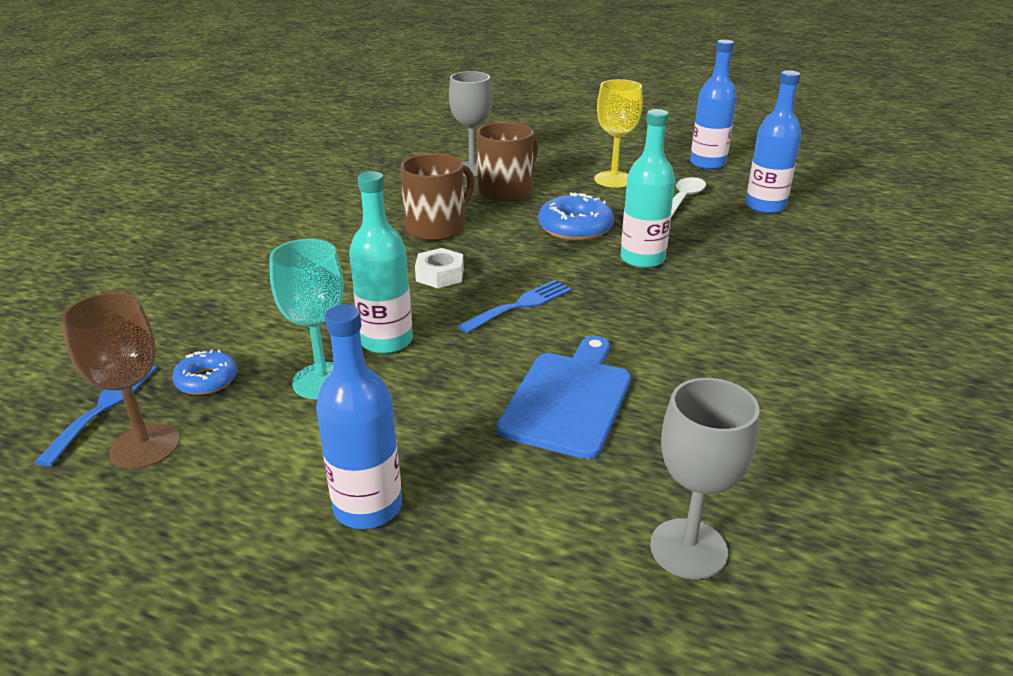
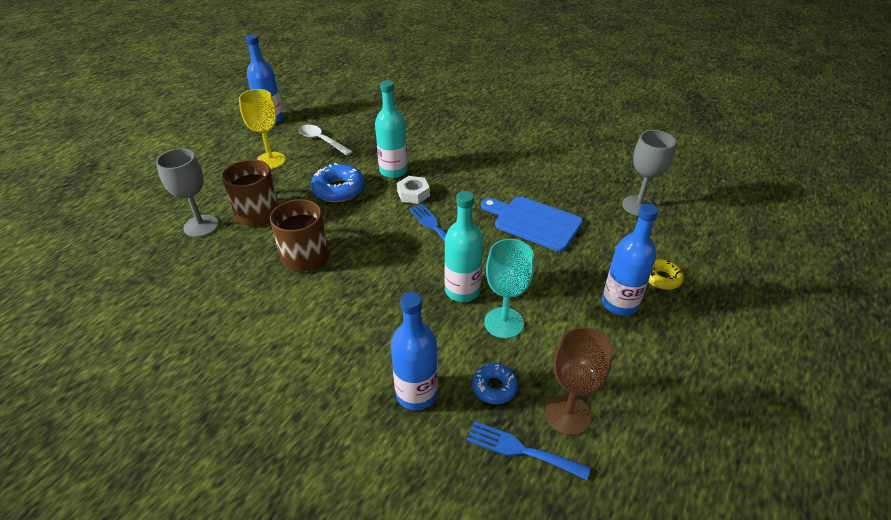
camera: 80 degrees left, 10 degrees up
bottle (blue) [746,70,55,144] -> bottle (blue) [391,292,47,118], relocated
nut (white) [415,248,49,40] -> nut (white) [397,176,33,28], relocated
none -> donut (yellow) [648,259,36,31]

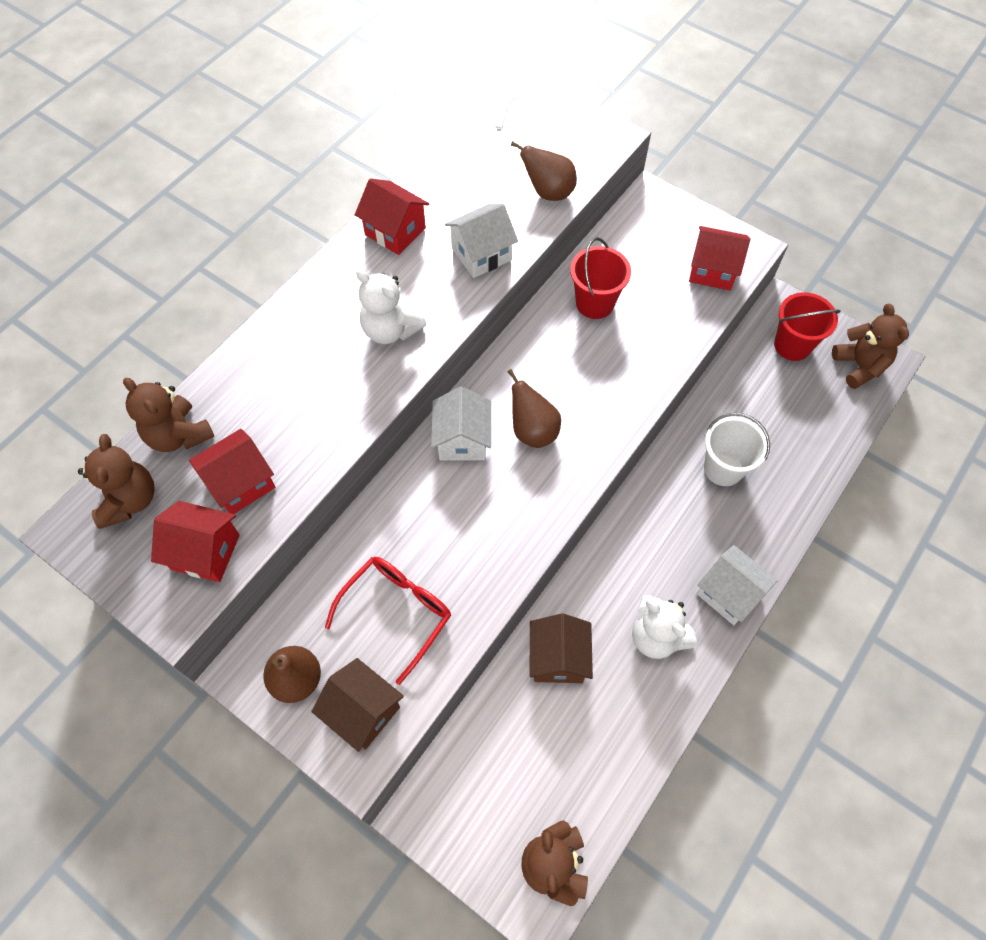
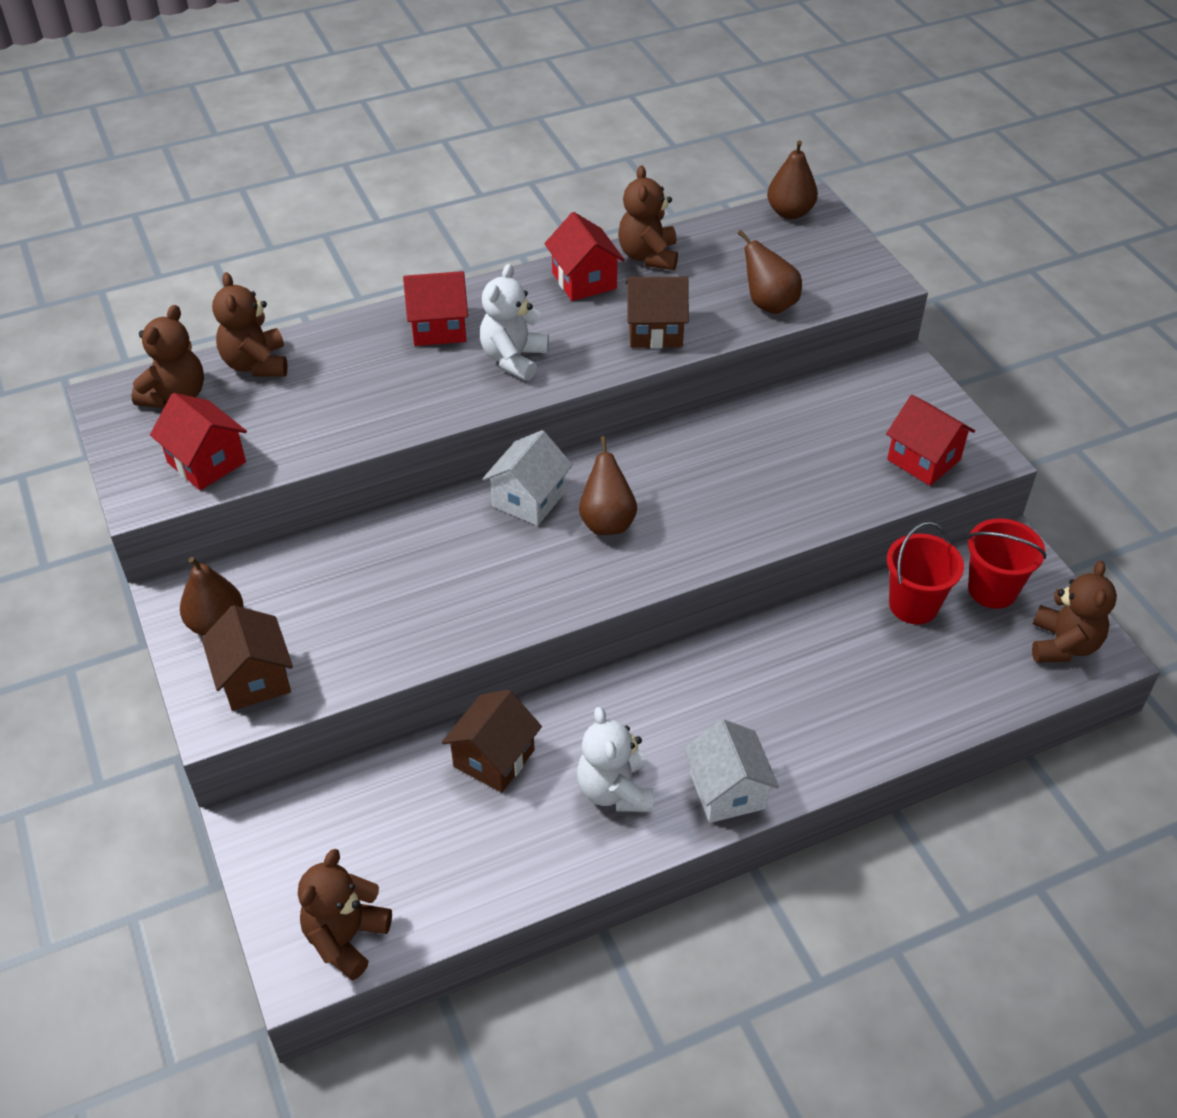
camera: 30 degrees right, 15 degrees down
house (red) [189,429,86,85] -> house (red) [403,271,65,75], relocated
teddy bear (white) [356,269,71,75] -> teddy bear (white) [480,264,69,117], 45 degrees clockwise
none -> teddy bear (brown) [618,166,60,104]
house (white) [445,203,73,75] -> house (brown) [626,277,63,71]
fork (white) [494,78,28,51] -> pear (brown) [767,140,51,79]
bucket (red) [570,237,61,82] -> bucket (red) [887,522,77,102], relocated
glasses (red) [325,557,126,128] -> none
bucket (white) [704,413,66,73] -> none

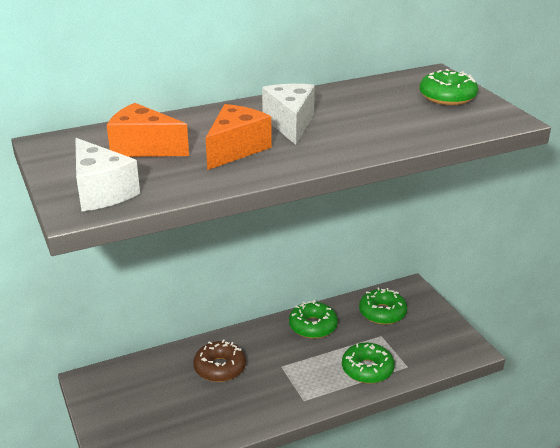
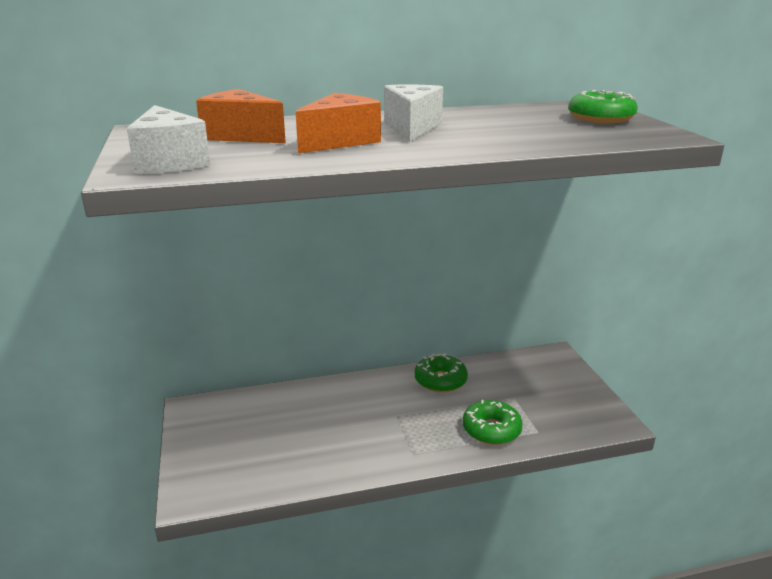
camera: 10 degrees right, 5 degrees down
donut (brown) [193,339,53,43] -> none
donut (green) [359,288,48,37] -> none

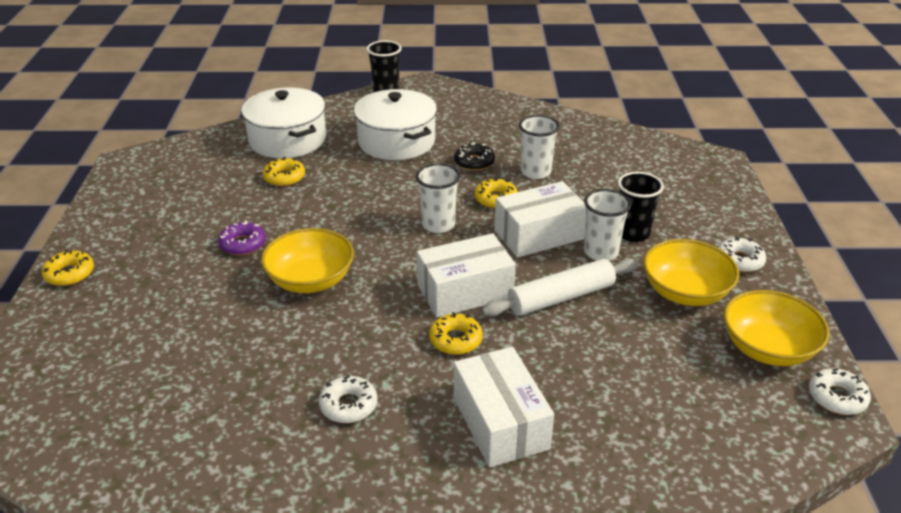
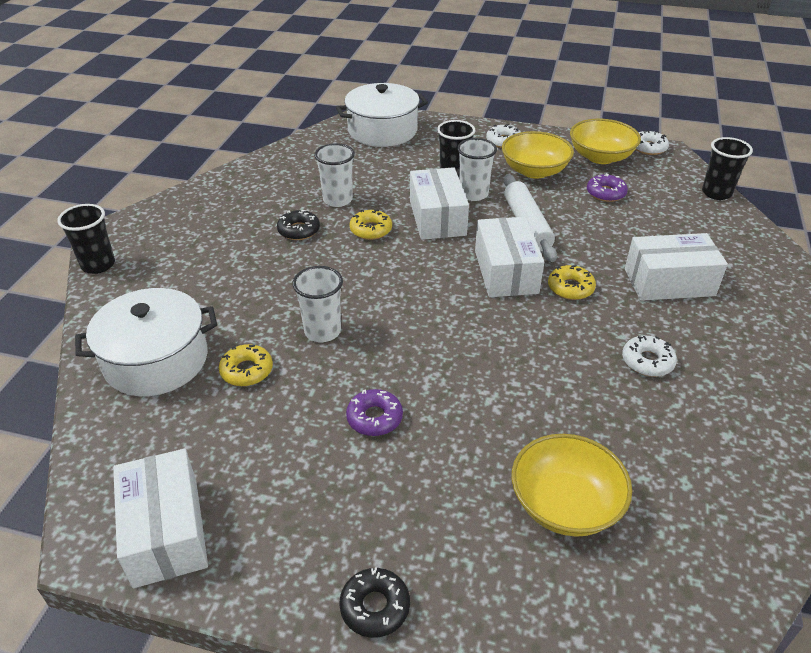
camera: 75 degrees left, 5 degrees up
none -> box (white) [113,449,95,139]
cup (white) [416,163,44,70] -> cup (white) [292,266,51,76], relocated
pot (white) [354,89,83,71] -> pot (white) [336,83,92,64], relocated
donut (yellow) [42,250,52,36] -> donut (black) [339,567,71,71]
bowl (yellow) [261,228,93,65] -> bowl (yellow) [512,434,120,103], relocated
none -> donut (purple) [587,173,41,29]
none -> cup (black) [702,137,51,63]

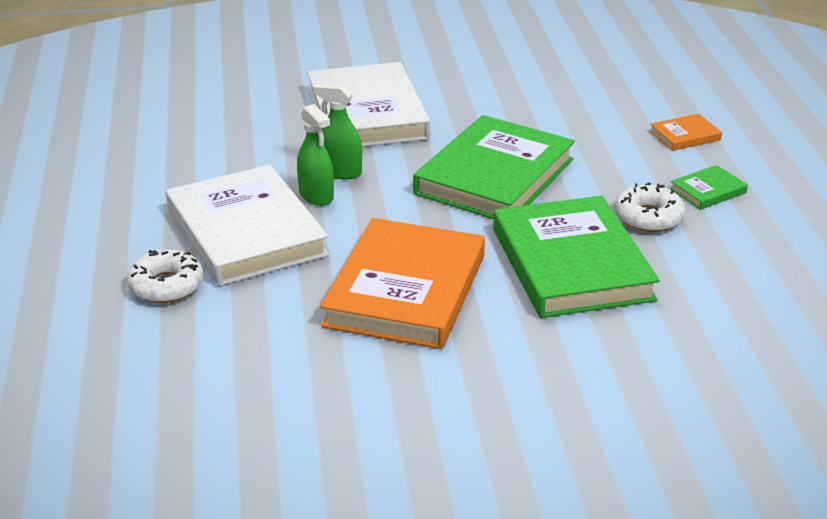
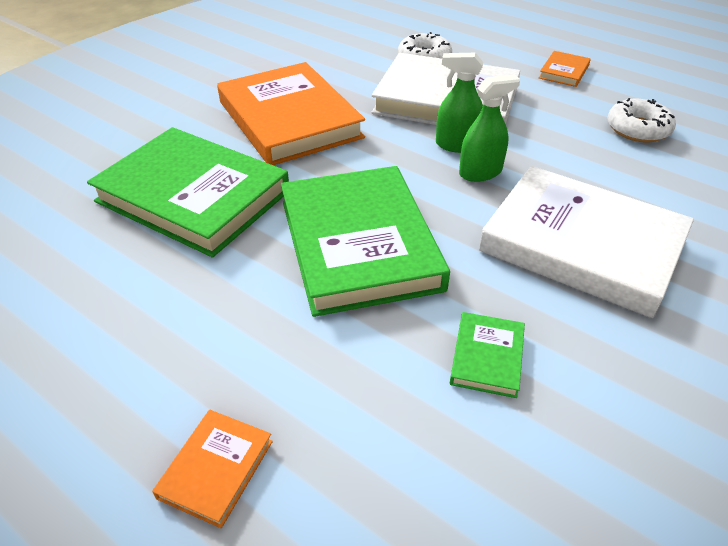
camera: 135 degrees right, 10 degrees up
book (green) [670,165,78,45] -> book (green) [450,312,75,86], relocated
none -> book (orange) [539,51,52,36]
donut (white) [614,183,71,49] -> donut (white) [608,98,68,44], relocated

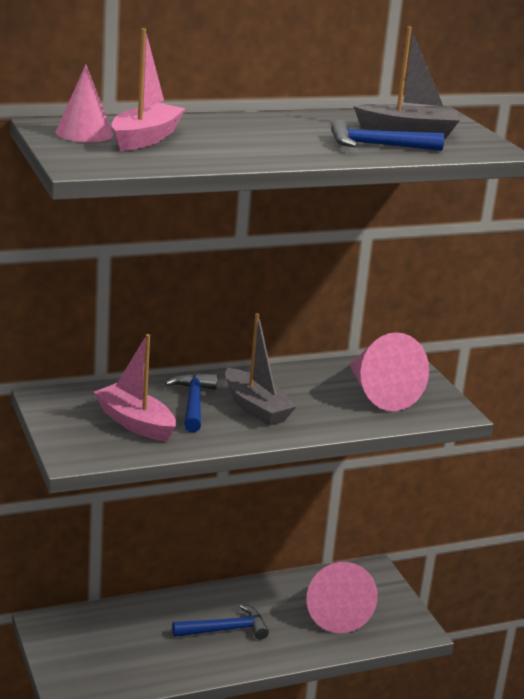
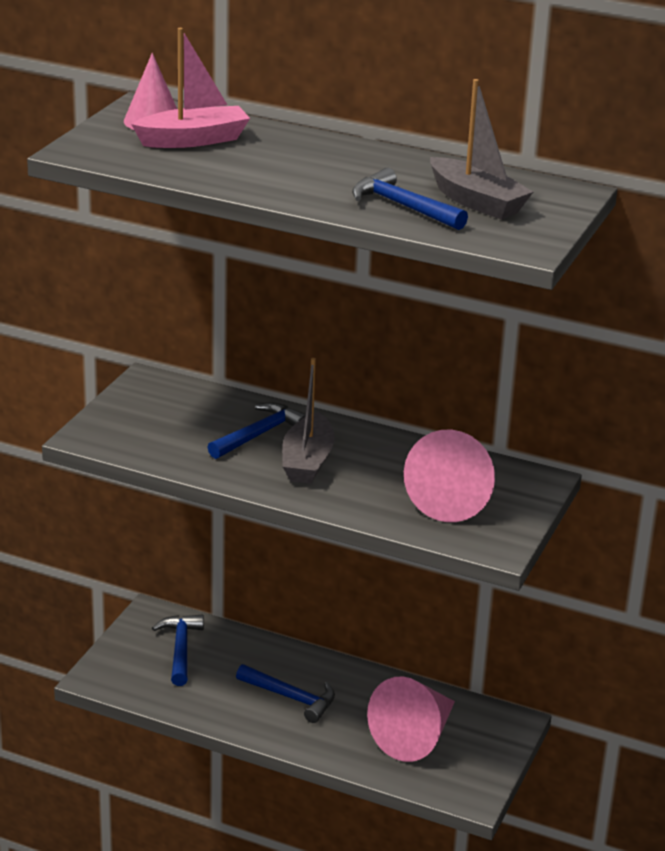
camera: 45 degrees right, 5 degrees up
none -> hammer (blue) [152,615,52,71]
boat (pink) [94,334,82,107] -> none

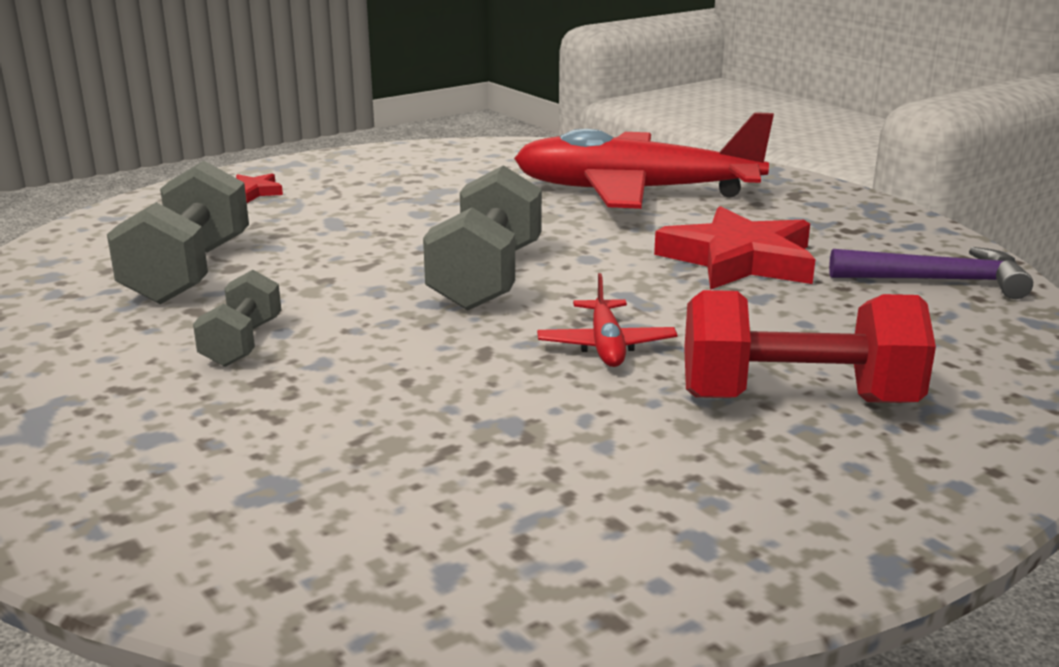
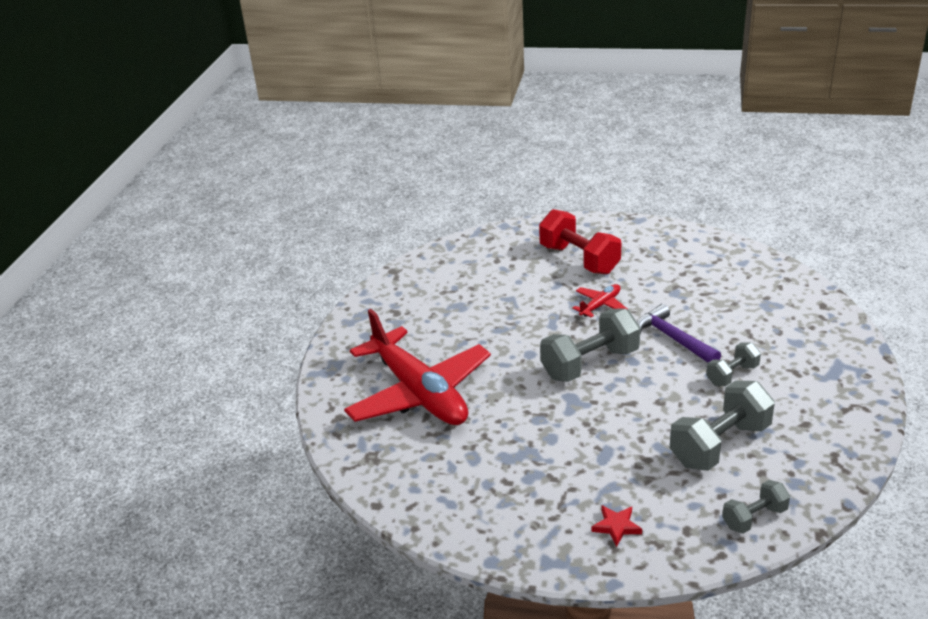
camera: 130 degrees left, 10 degrees up
hammer (purple) [829,247,204,52] -> hammer (purple) [637,304,84,59], relocated
none -> dumbbell (grey) [722,480,68,54]
star (red) [654,206,161,84] -> none

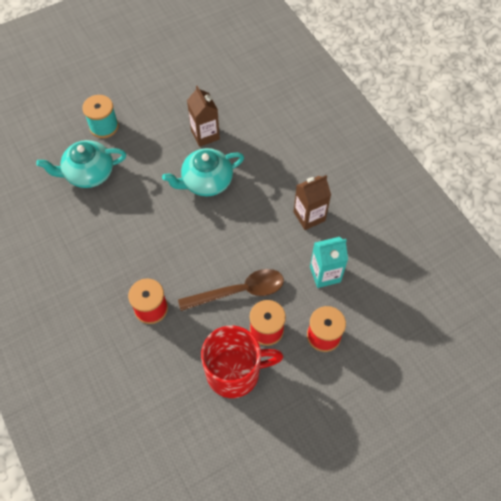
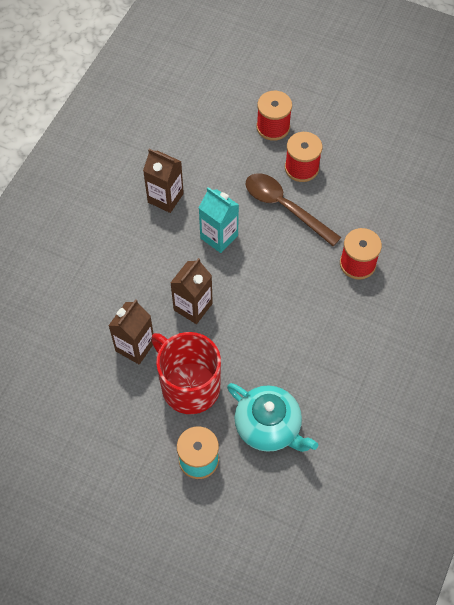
camera: 125 degrees left, 0 degrees up
mug (red) [201,326,82,72] -> mug (red) [151,332,70,82], relocated
teapot (turquoise) [162,148,82,48] -> carton (brown) [170,258,43,66]
carton (turquoise) [310,237,38,51] -> carton (turquoise) [199,187,40,66], relocated

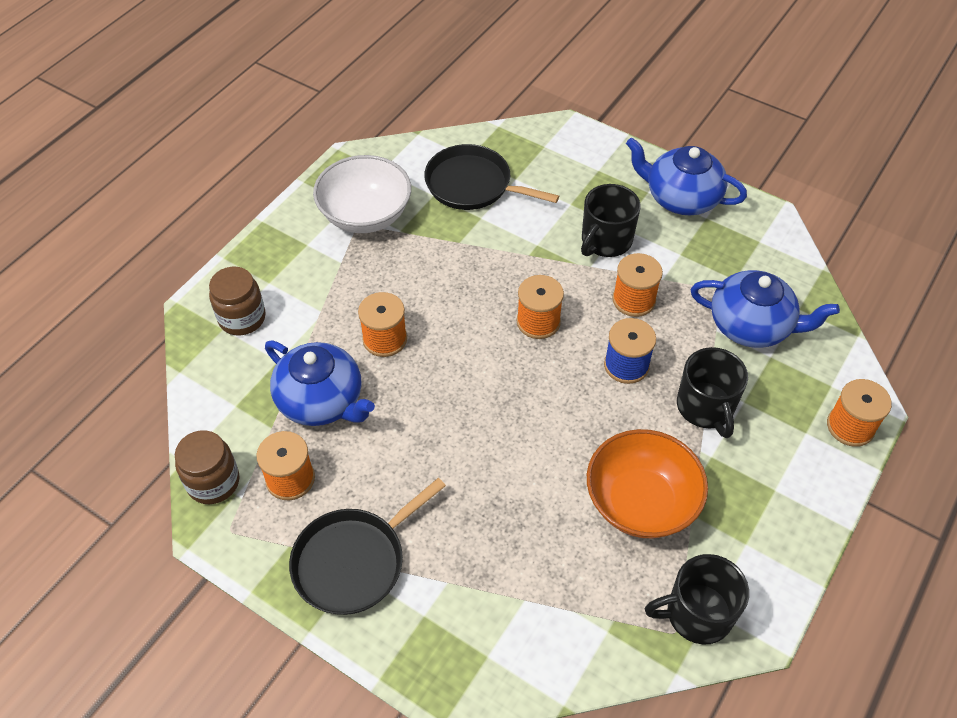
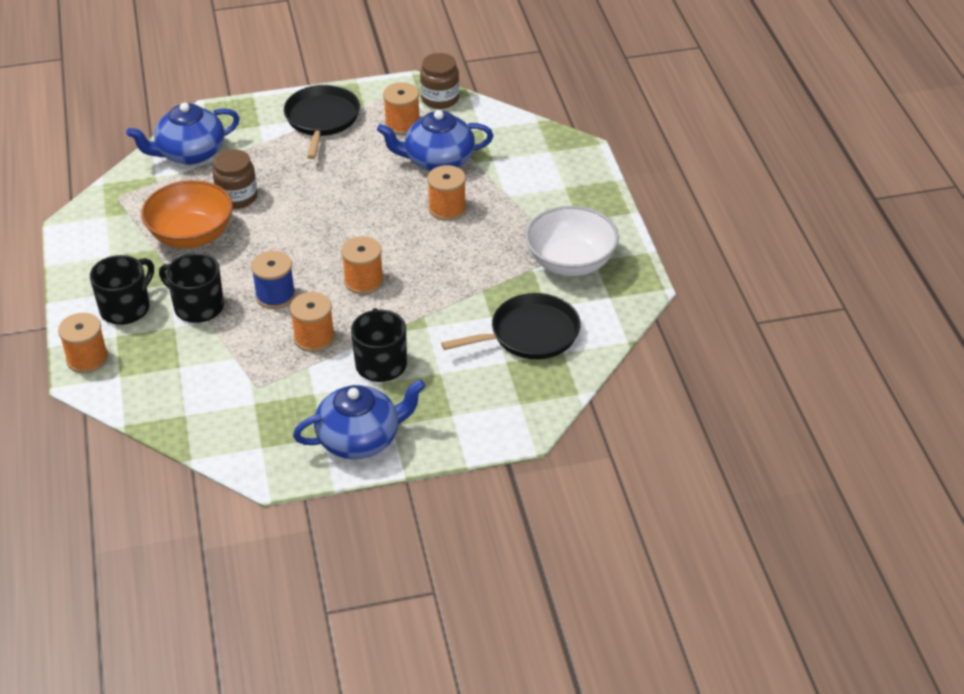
camera: 135 degrees right, 10 degrees down
mug (black) [645,554,104,90] -> mug (black) [90,255,64,70], relocated
teapot (blue) [691,270,149,78] -> teapot (blue) [126,103,114,62], relocated
jar (brown) [209,267,57,68] -> jar (brown) [213,149,44,60], relocated

